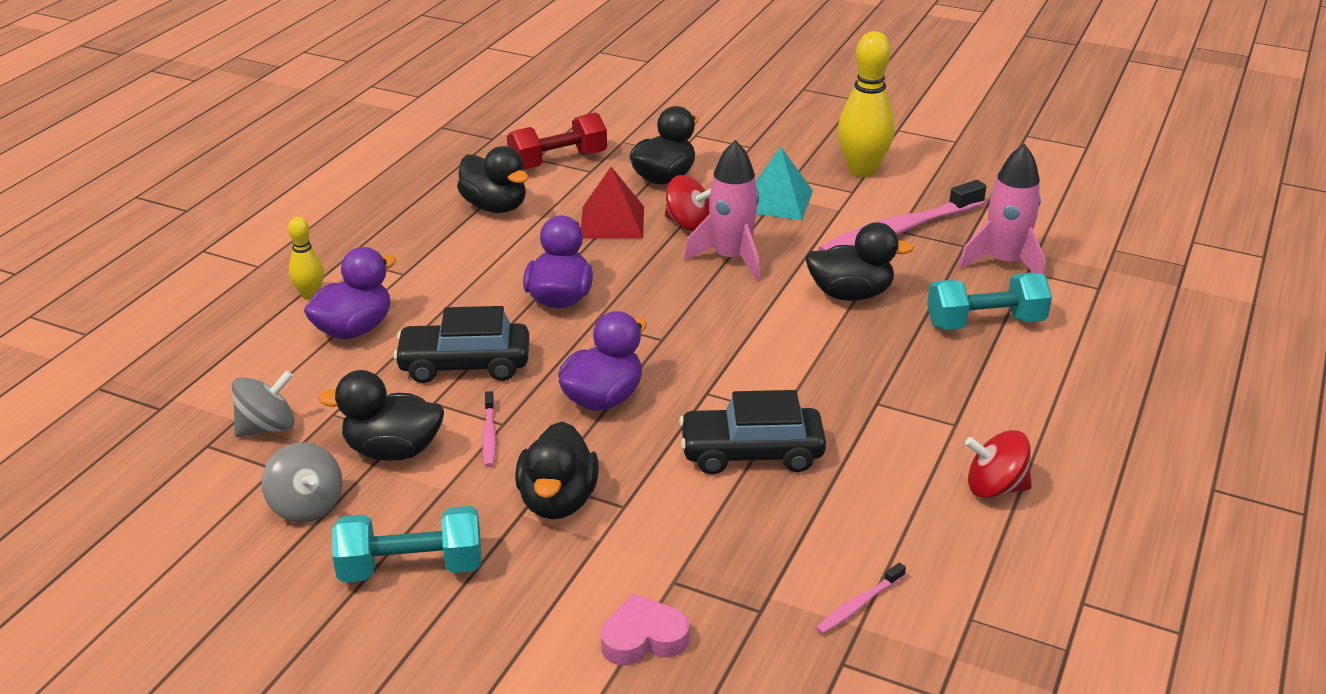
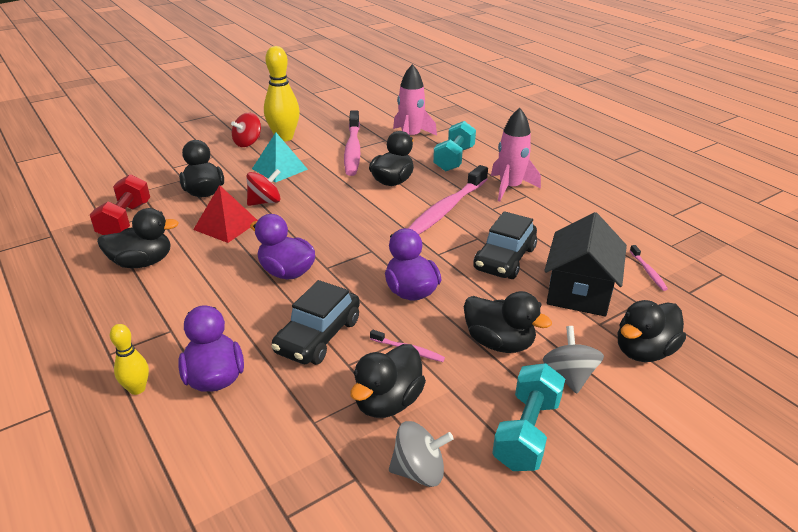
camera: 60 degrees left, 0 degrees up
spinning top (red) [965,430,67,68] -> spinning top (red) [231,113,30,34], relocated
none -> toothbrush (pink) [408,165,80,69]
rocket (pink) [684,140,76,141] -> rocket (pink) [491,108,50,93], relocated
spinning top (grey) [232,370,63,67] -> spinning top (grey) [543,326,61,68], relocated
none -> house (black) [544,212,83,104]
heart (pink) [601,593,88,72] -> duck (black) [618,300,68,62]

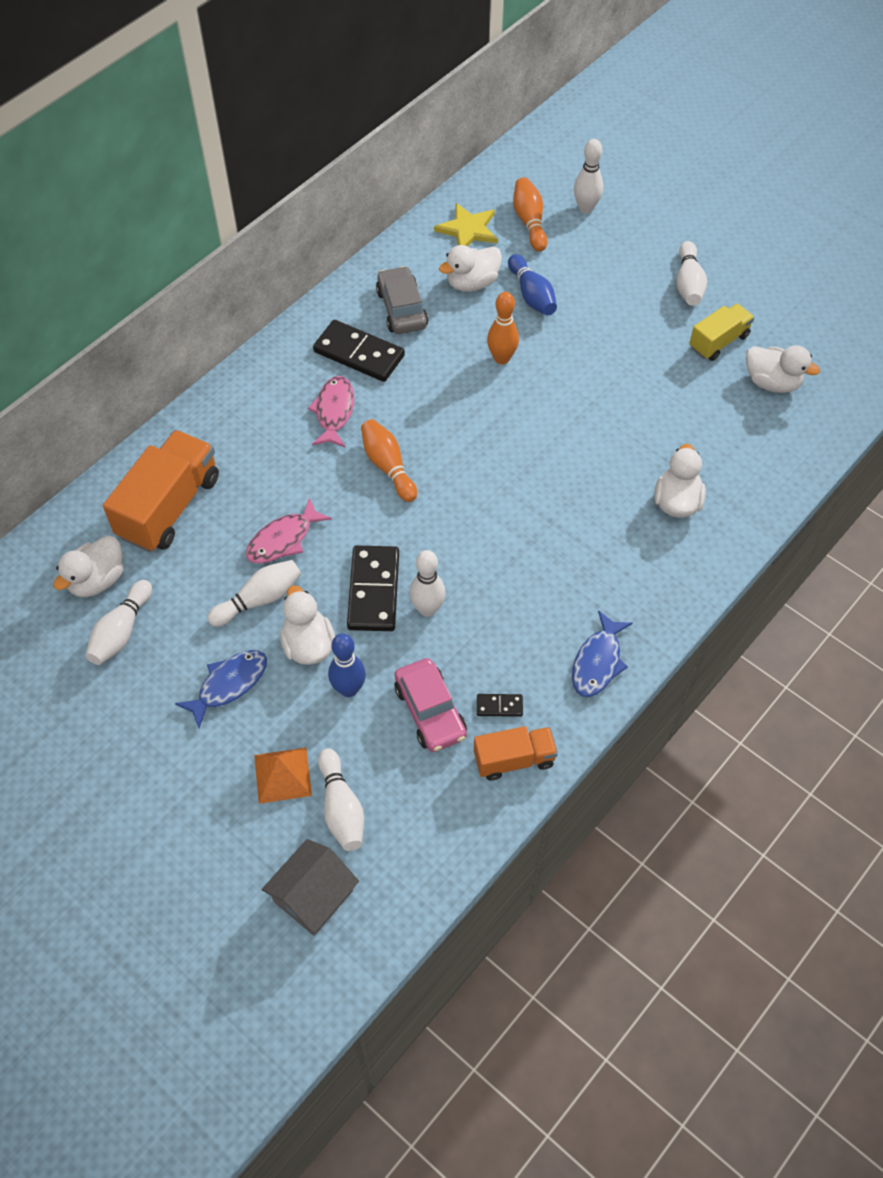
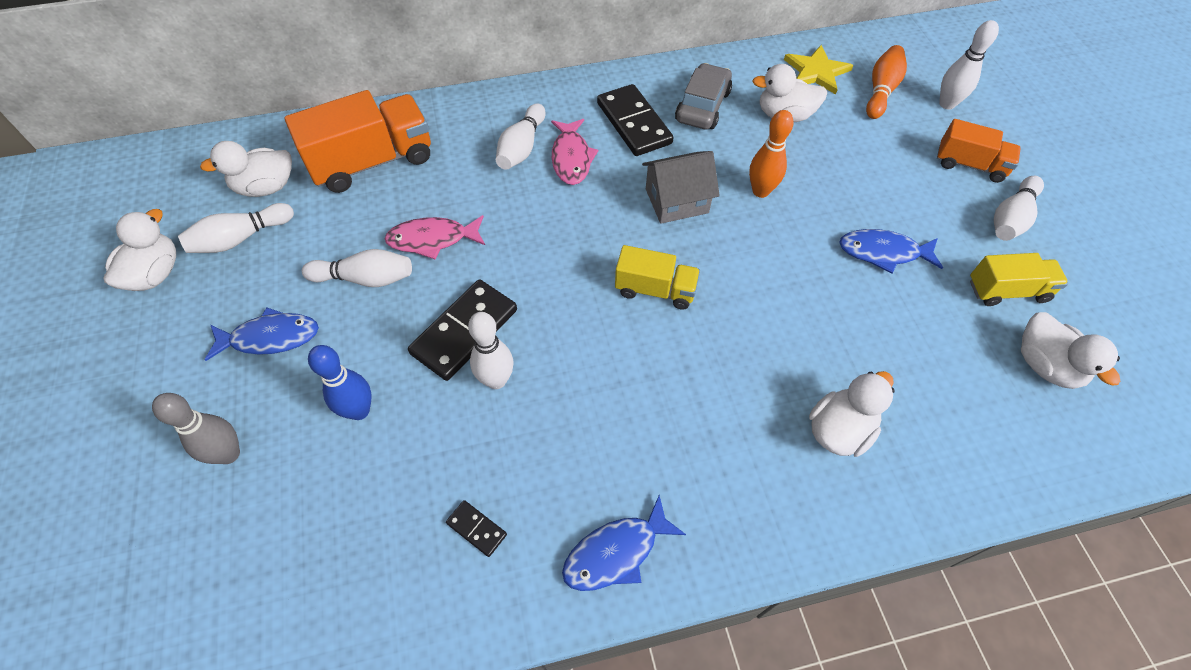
camera: 35 degrees right, 0 degrees up
duck (white) [280,586,55,79] -> duck (white) [103,209,73,82], relocated
pyramid (orange) [254,748,58,56] -> bowling pin (grey) [152,393,88,71]
bowling pin (white) [318,748,46,103] -> bowling pin (white) [496,104,50,66], relocated
fish (pink) [308,376,46,72] -> fish (pink) [551,119,47,66], 135 degrees clockwise
none -> truck (yellow) [615,245,85,65]
house (grey) [262,839,97,97] -> house (grey) [642,151,78,73], relocated
none -> fish (blue) [839,229,104,44]
truck (orange) [474,726,84,55] -> truck (orange) [937,119,84,64], relocated
bowling pin (orange) [361,419,56,83] -> none
car (pink) [395,658,72,94] -> none
bowling pin (blue) [508,254,49,61] -> none

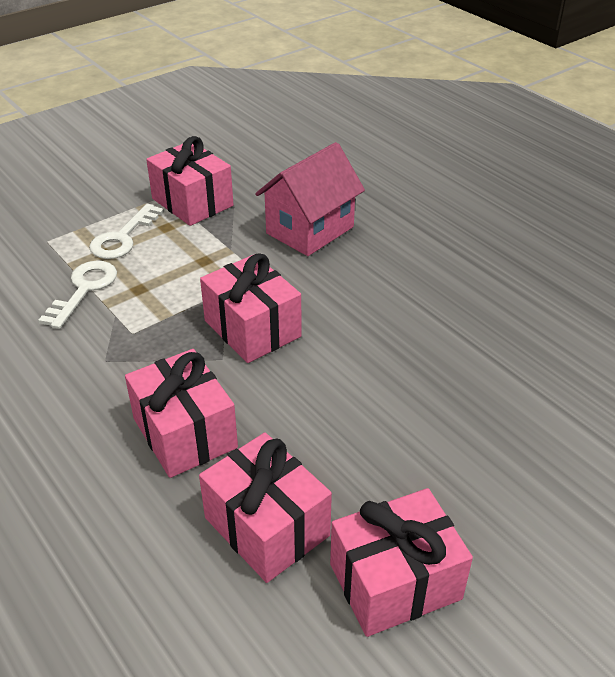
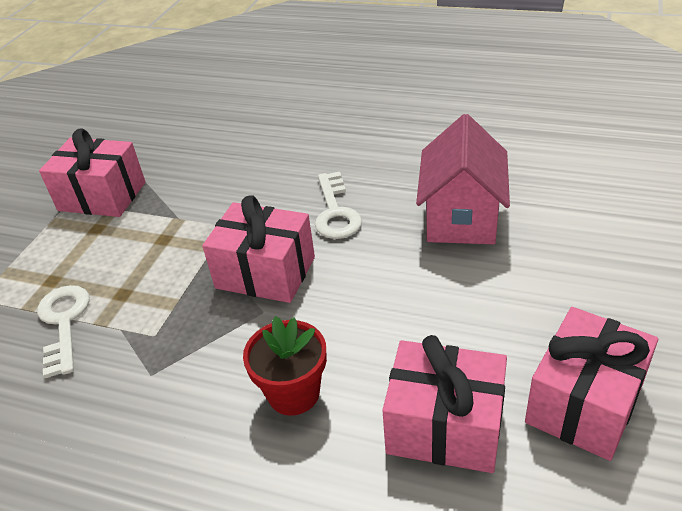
camera: 30 degrees left, 0 degrees up
gift (pink) [125,349,113,129] -> flower pot (red) [243,316,84,100]
key (white) [89,204,75,55] -> key (white) [315,172,47,67], relocated
house (pink) [255,142,110,114] -> house (pink) [416,114,94,130], relocated

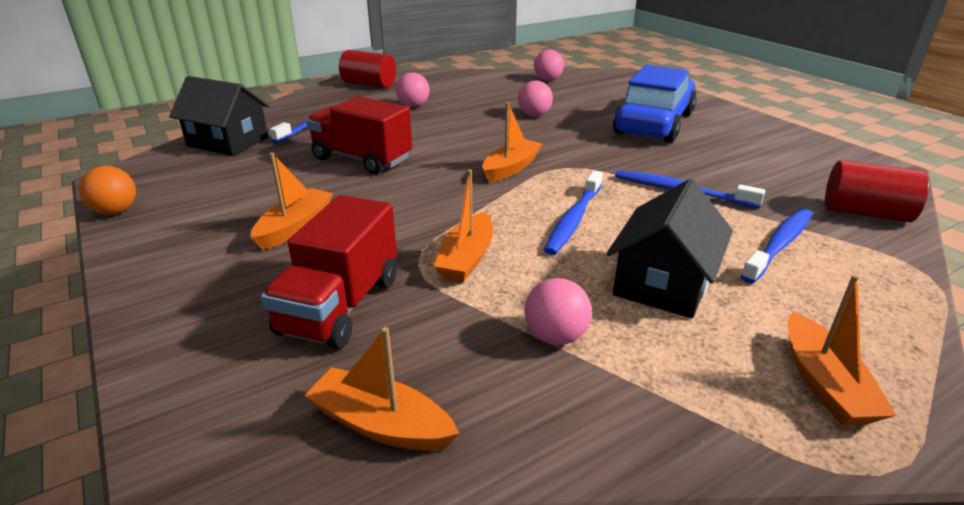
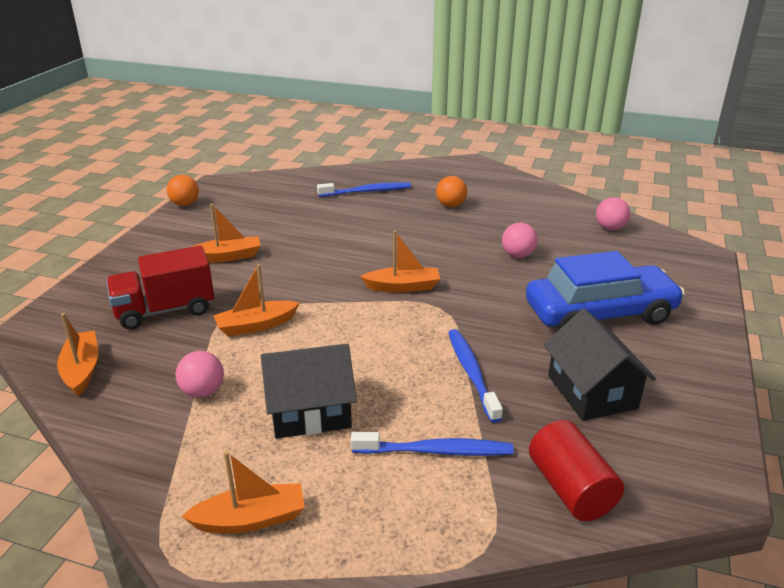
camera: 50 degrees right, 0 degrees up
boat (orange) [788,274,109,151] -> boat (orange) [182,451,123,83], 150 degrees counterclockwise
ball (pink) [396,72,34,35] -> ball (orange) [436,176,31,31]
house (black) [169,76,101,80] -> house (black) [543,309,113,112], relocated
truck (red) [306,96,106,78] -> none
cylinder (red) [339,50,57,38] -> none
toothbrush (blue) [544,171,59,84] -> none

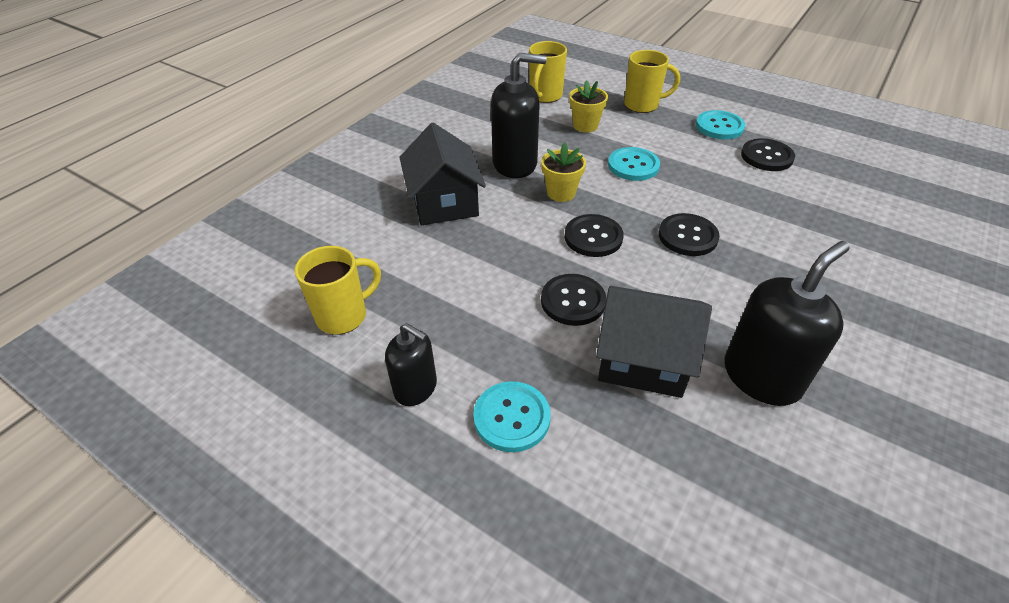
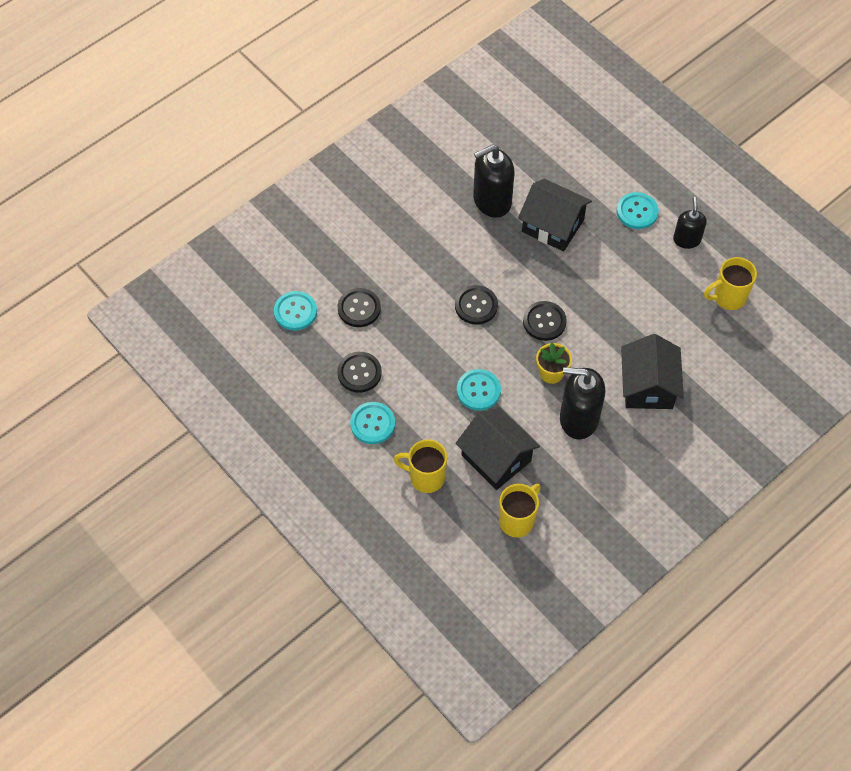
camera: 165 degrees left, 15 degrees up
none -> button (turquoise) [274,291,43,40]
button (black) [541,274,65,52] -> button (black) [338,288,43,39], relocated
flower pot (yellow) [569,80,39,52] -> house (black) [455,407,85,83]
soap dispenser (black) [385,323,52,83] -> soap dispenser (black) [673,197,34,52], 45 degrees clockwise

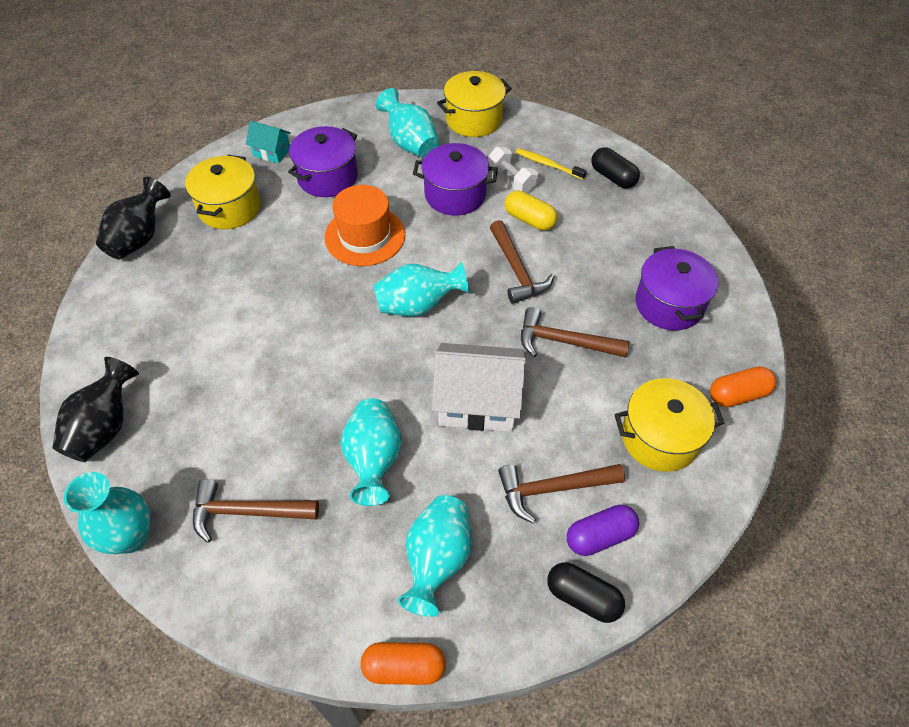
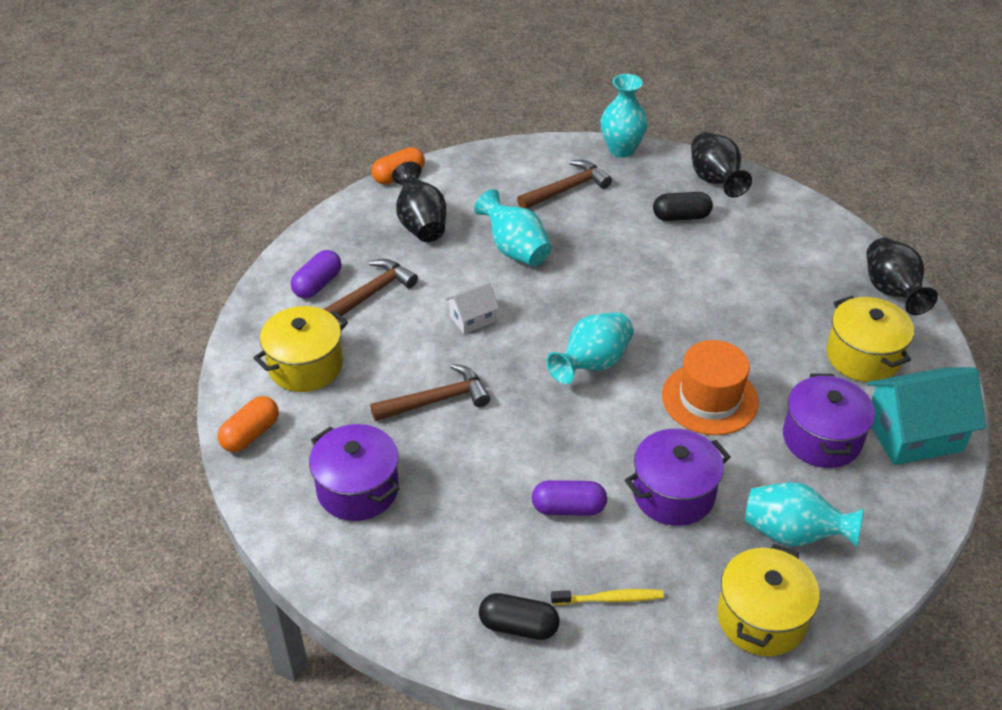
camera: 145 degrees right, 10 degrees down
vase (turquoise) [398,495,74,122] -> vase (black) [392,162,54,80]
house (white) [432,343,94,89] -> house (white) [445,282,54,52], x0.52
capsule (yellow) [505,190,53,40] -> capsule (purple) [532,480,75,36]
capsule (black) [547,562,78,61] -> capsule (black) [653,192,60,29], relocated
house (turquoise) [246,121,45,42] -> house (turquoise) [867,367,119,98], x1.94
dumbbell (white) [488,147,50,46] -> none
hammer (brown) [490,220,64,84] -> none

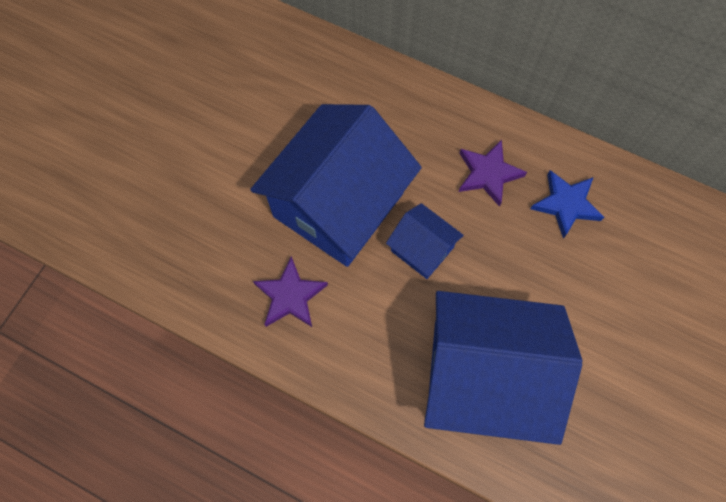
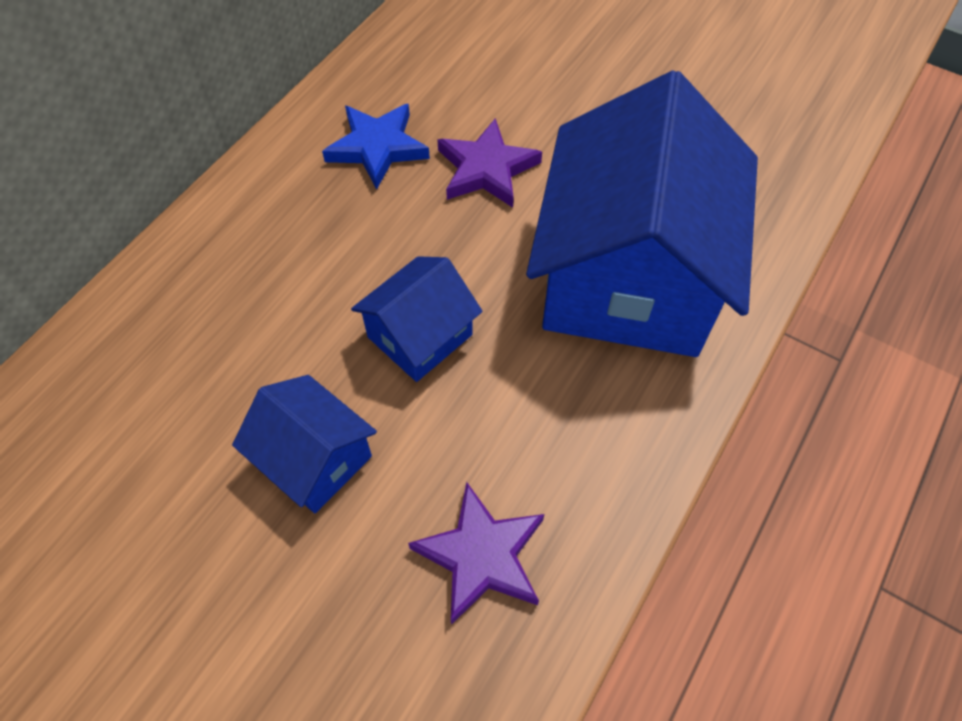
camera: 85 degrees left, 10 degrees down
house (blue) [250,104,172,163] -> house (blue) [232,375,145,138], x0.47
star (purple) [459,140,68,67] -> star (purple) [437,118,105,90], relocated

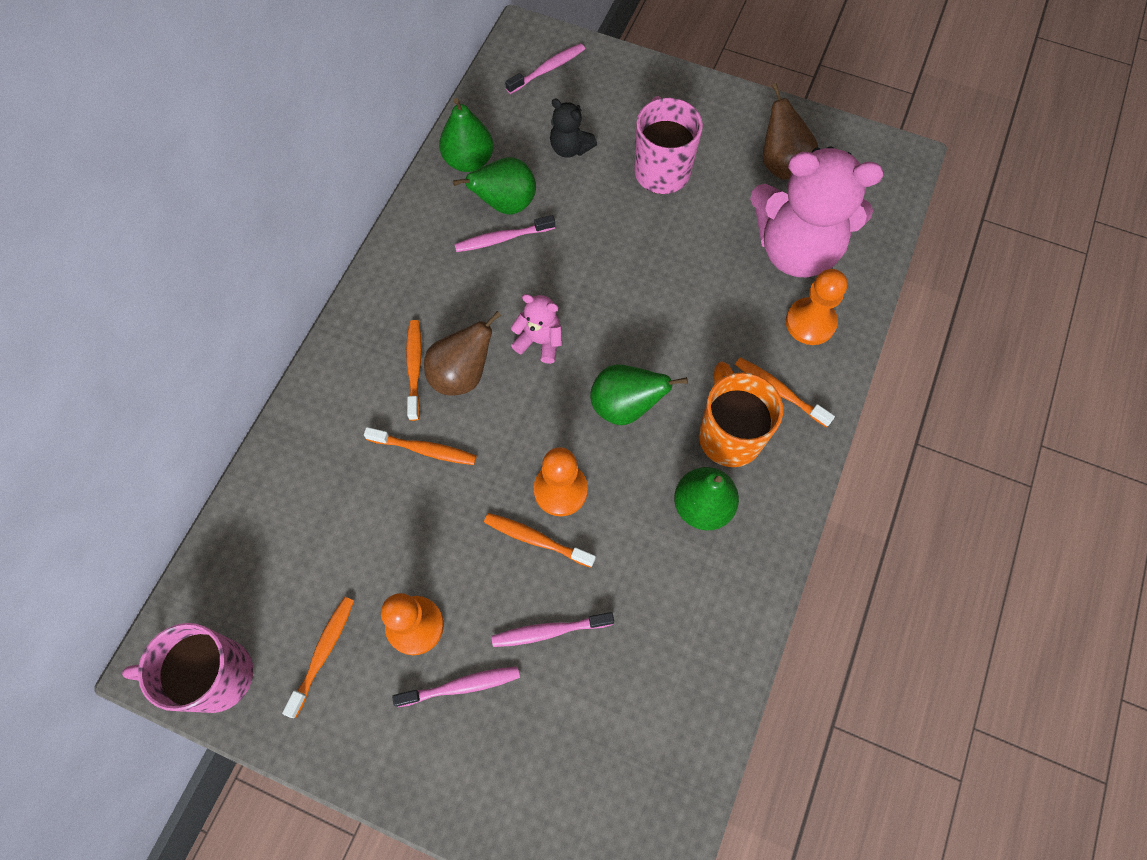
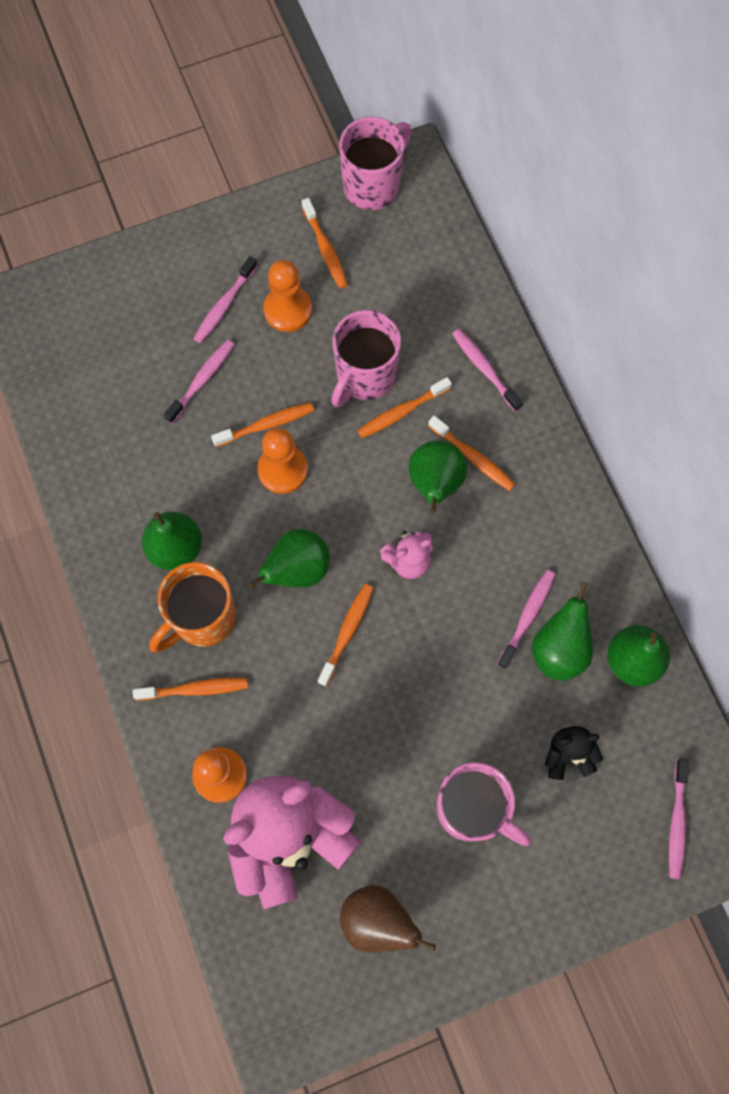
camera: 135 degrees right, 5 degrees up
mug (orange) [699,362,84,105] -> mug (orange) [149,562,87,91], 105 degrees clockwise
none -> toothbrush (orange) [318,584,56,103]
none -> mug (pink) [331,310,70,98]
pear (brown) [424,311,77,85] -> pear (green) [409,441,58,72]
none -> toothbrush (pink) [452,329,71,83]

